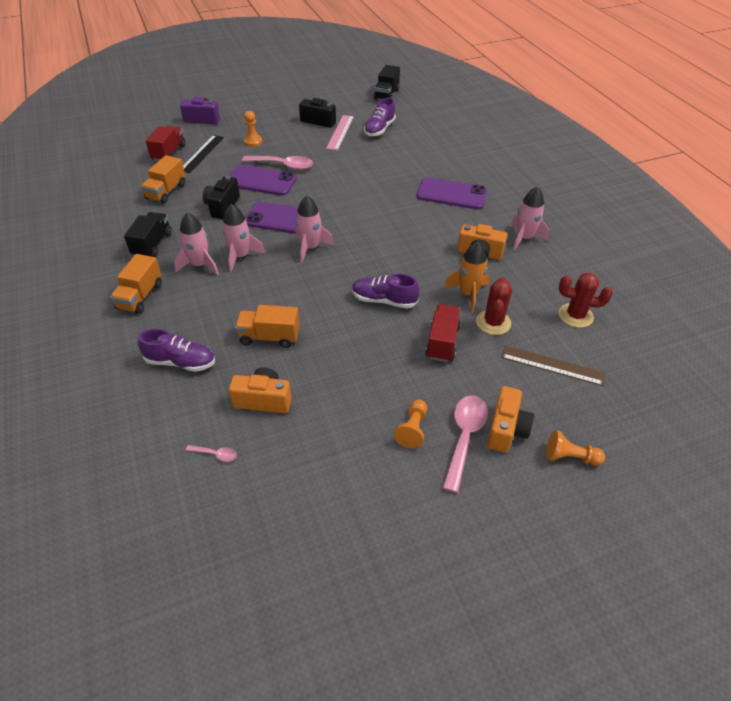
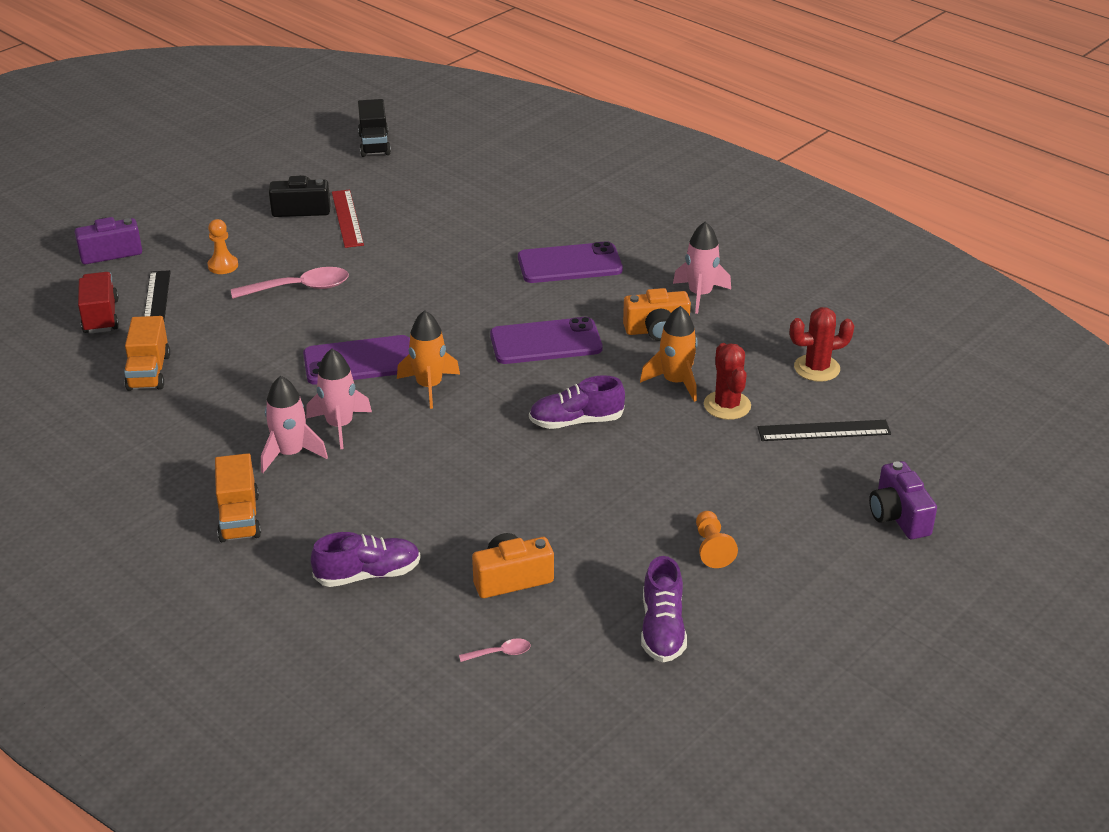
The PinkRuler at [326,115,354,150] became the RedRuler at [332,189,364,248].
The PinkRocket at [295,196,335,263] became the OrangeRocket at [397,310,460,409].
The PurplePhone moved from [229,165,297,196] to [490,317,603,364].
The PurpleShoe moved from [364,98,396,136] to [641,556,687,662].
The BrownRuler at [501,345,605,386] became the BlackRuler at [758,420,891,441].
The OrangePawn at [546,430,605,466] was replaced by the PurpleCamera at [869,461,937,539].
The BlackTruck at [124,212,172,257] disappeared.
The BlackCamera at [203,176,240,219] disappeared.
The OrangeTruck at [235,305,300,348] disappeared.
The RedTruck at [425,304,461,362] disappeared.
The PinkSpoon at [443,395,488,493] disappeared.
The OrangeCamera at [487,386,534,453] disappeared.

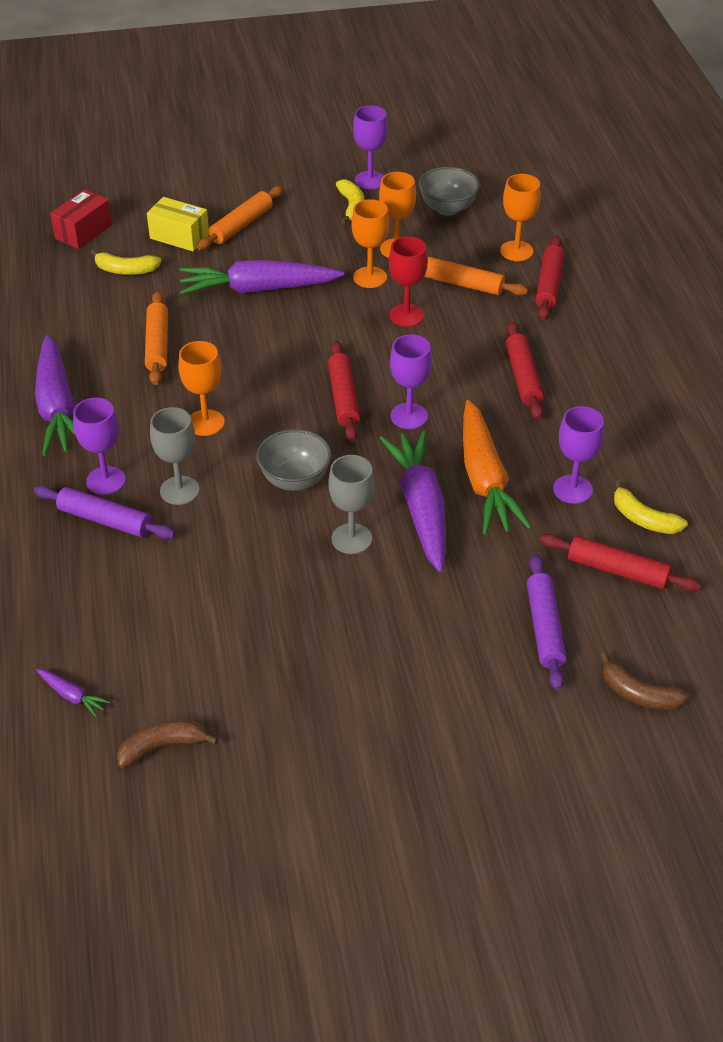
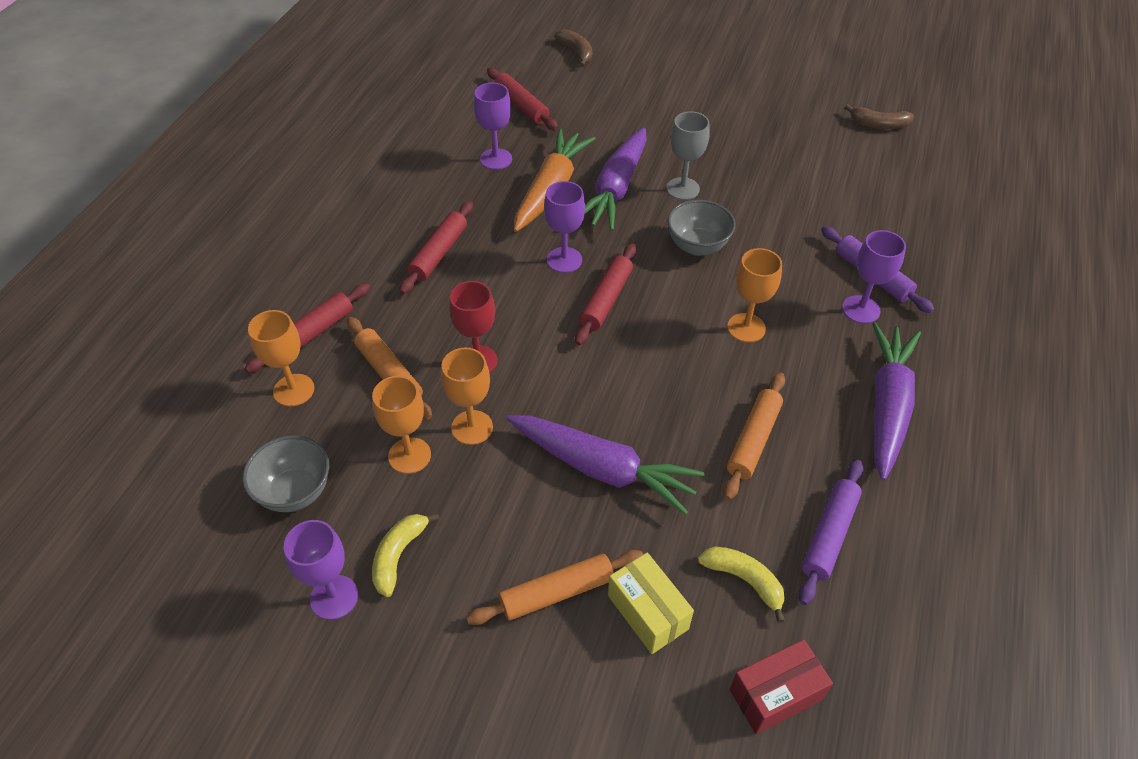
The PurpleRollingPin moved from [527,554,566,691] to [799,460,863,605].
The PurpleCarrot at [36,669,111,717] disappeared.
The GreyGoblet at [150,407,200,505] disappeared.
The YellowBanana at [614,480,688,534] disappeared.

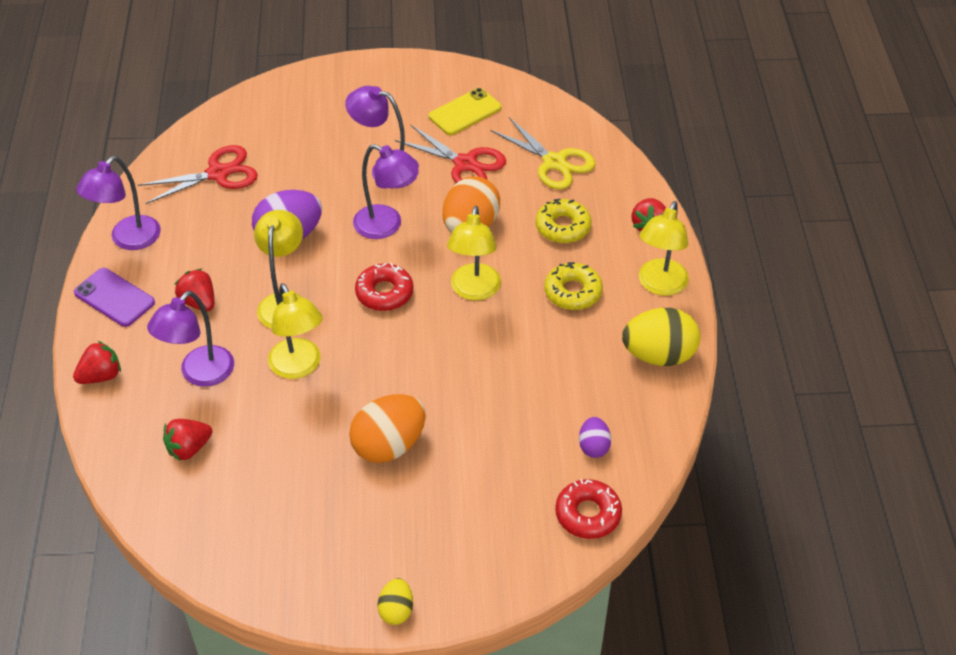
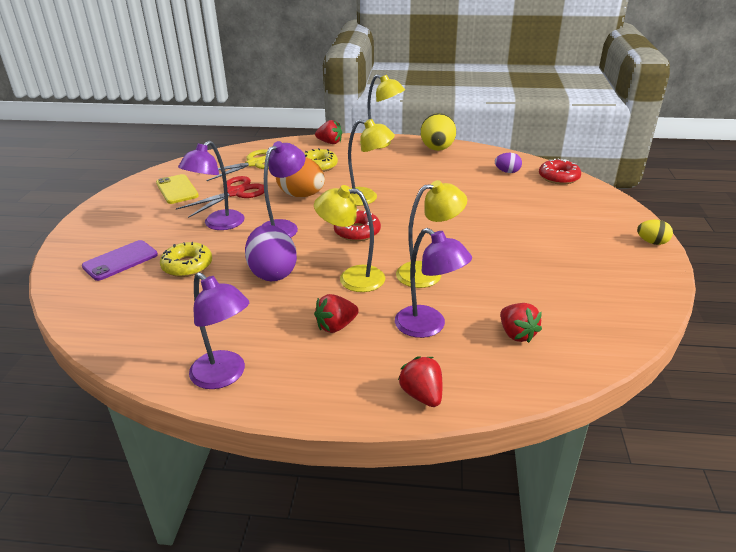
The PurplePhone moved from [74,268,155,327] to [82,240,158,281].
The YellowDonut moved from [544,262,603,310] to [160,242,212,277].
The RedScissors at [138,145,258,204] disappeared.
The OrangeEgg at [349,394,426,463] disappeared.

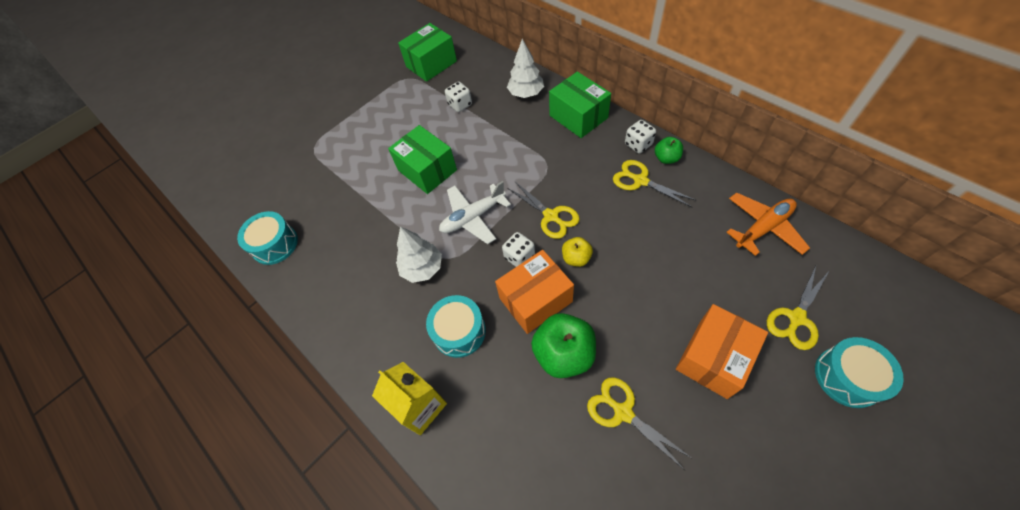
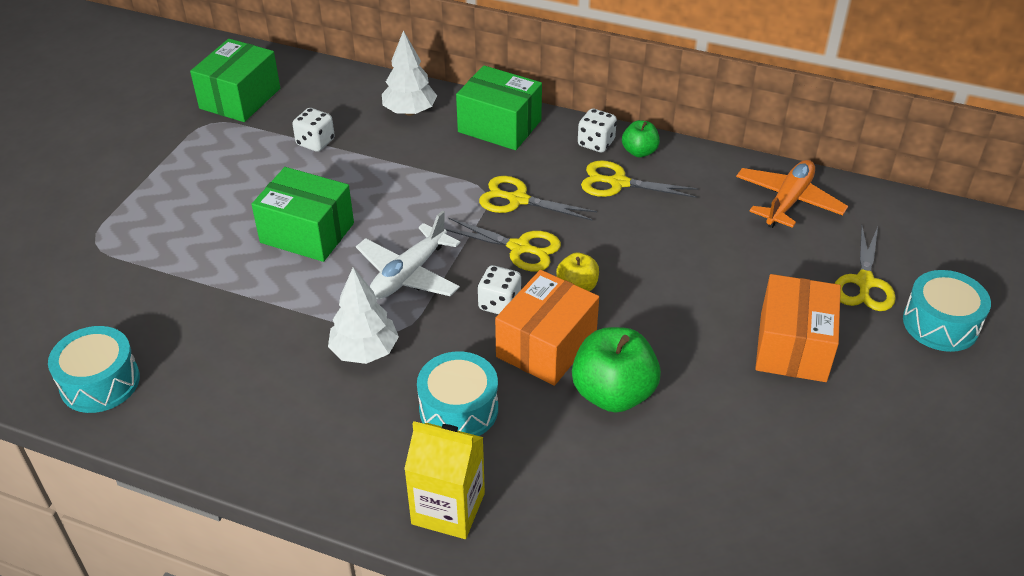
The YellowScissors moved from [587,377,693,470] to [479,176,597,221].

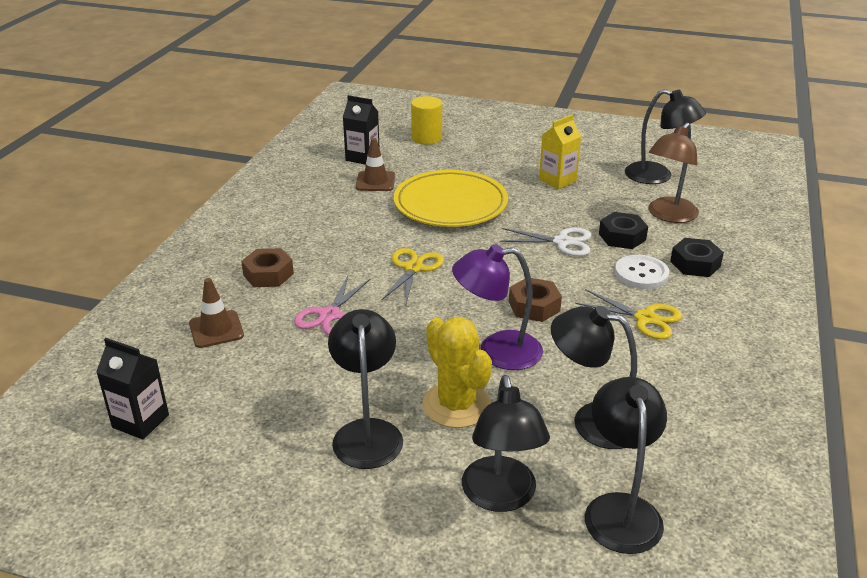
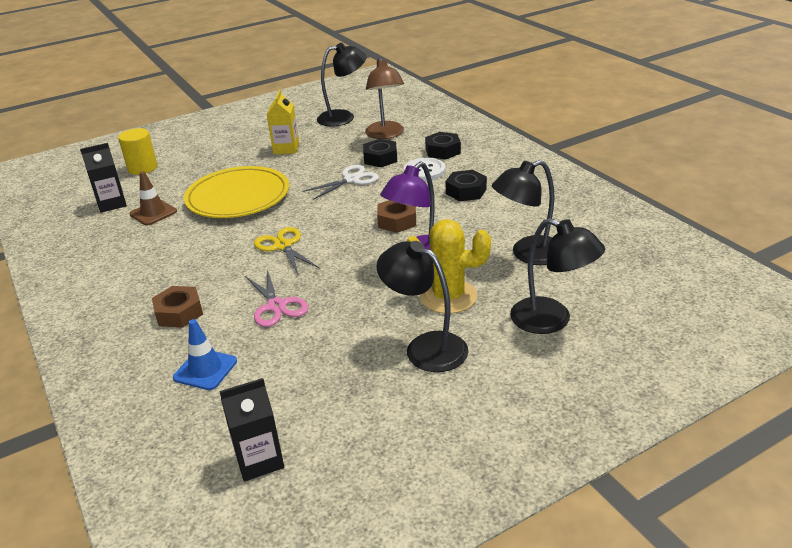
The BrownTrafficCone at [189,278,244,348] became the BlueTrafficCone at [173,319,237,390].
The YellowScissors at [575,289,682,339] was replaced by the BlackNut at [445,170,487,201].
The BlackLamp at [585,377,667,554] disappeared.

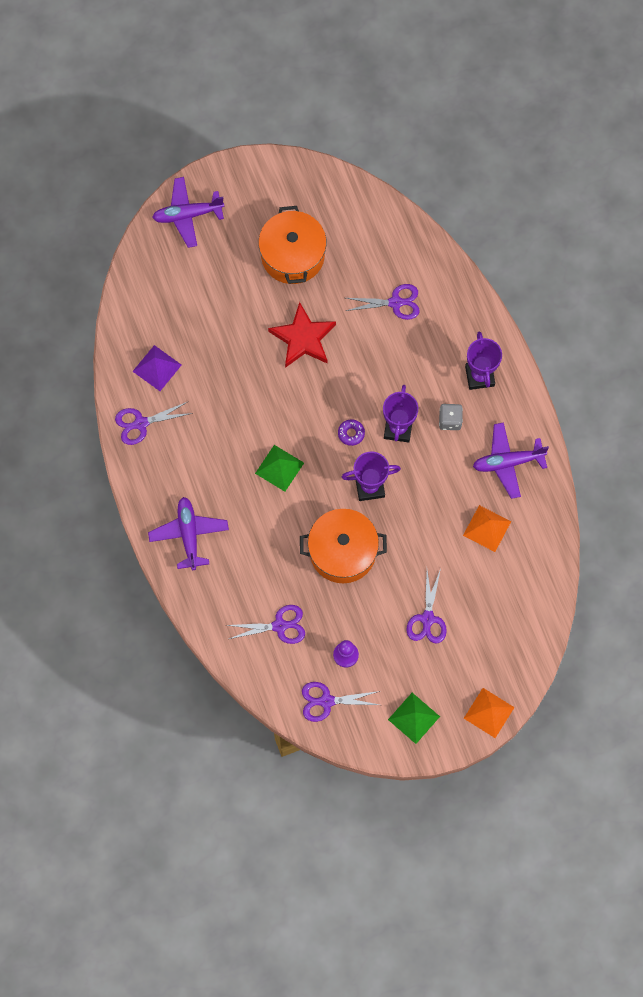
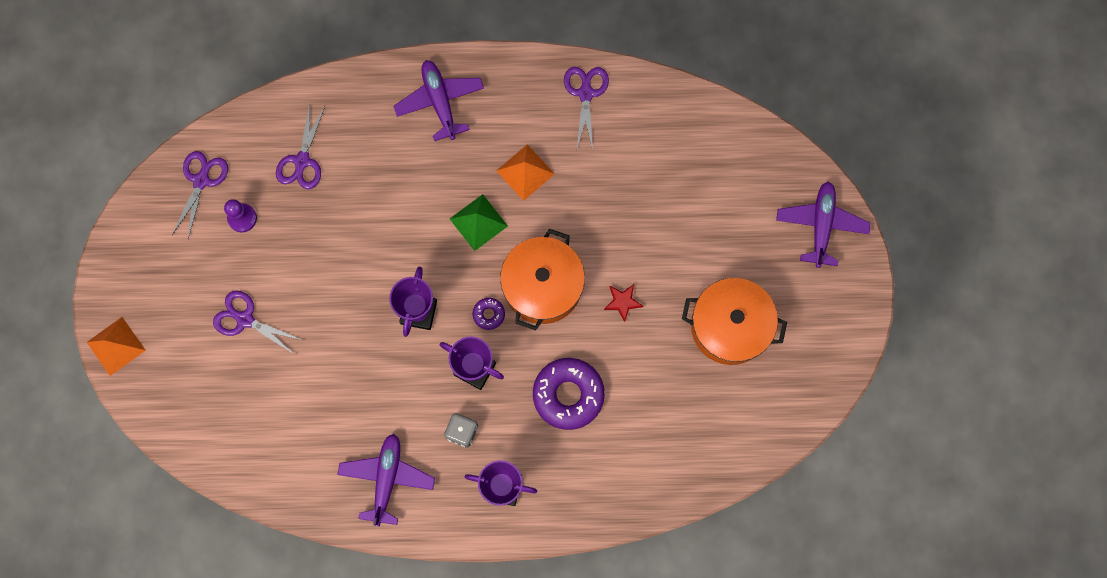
The PurplePlane at [148,497,229,570] turned 120 degrees counterclockwise.
The OrangePyramid moved from [463,505,511,552] to [496,144,554,201].
The OrangePot moved from [300,509,387,583] to [500,229,585,330].
The PurpleDonut at [533,358,605,430] appeared.
The RedStar at [268,302,336,368] changed to 0.48 times the size.
The PurplePyramid at [132,345,182,391] disappeared.
The PurpleScissors at [346,284,419,320] disappeared.
The GreenPyramid at [388,693,440,744] disappeared.

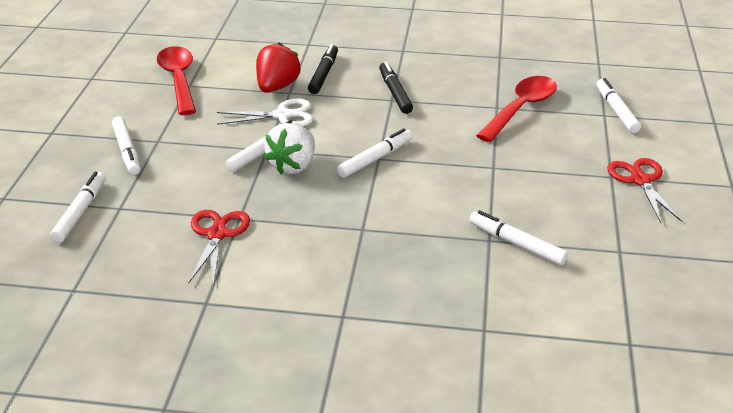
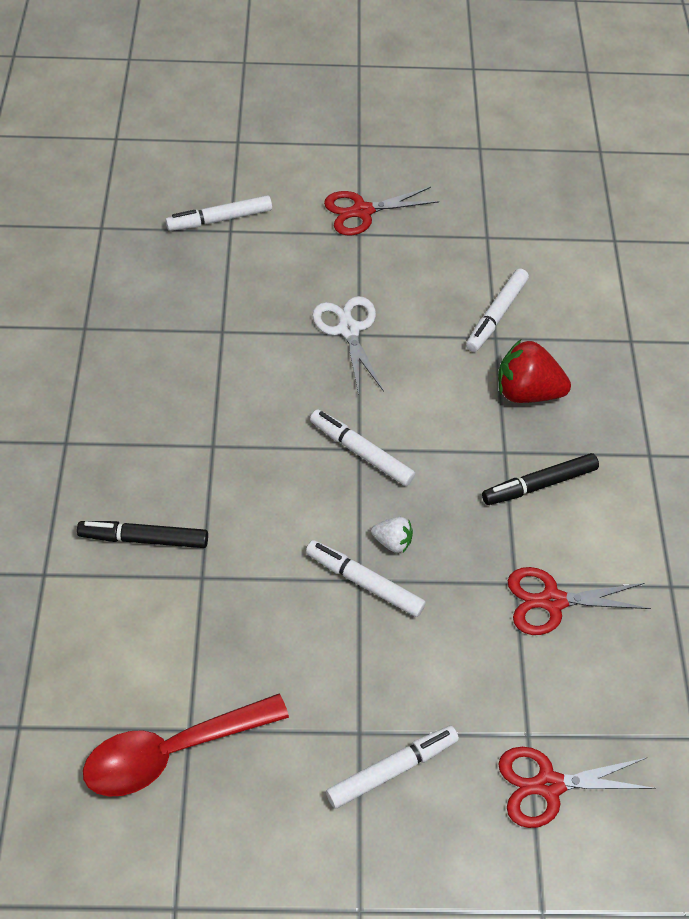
The WhiteScissors moved from [217,99,313,127] to [312,296,384,395].
The WhiteStrawberry at [264,123,315,174] changed to 0.53 times the size.
The BlackMarker moved from [379,61,413,114] to [482,453,599,505].
The RedStrawberry moved from [256,42,301,93] to [498,340,571,403].
The WhiteMarker at [50,171,106,243] was replaced by the RedScissors at [498,747,656,828].
The RedSpoon at [476,76,557,142] disappeared.

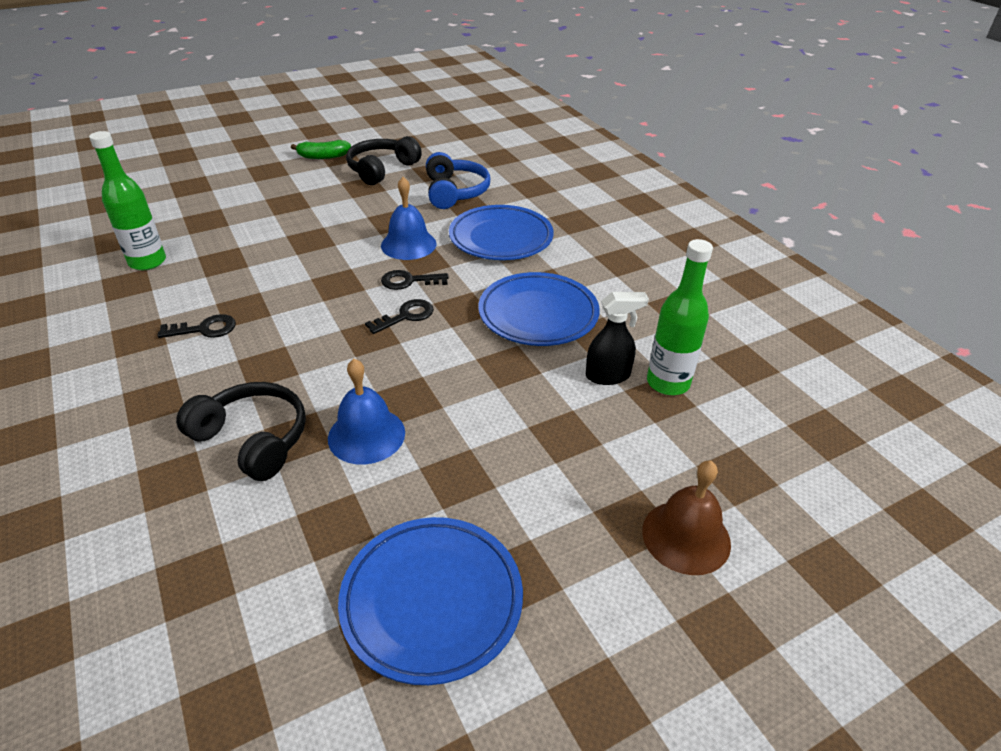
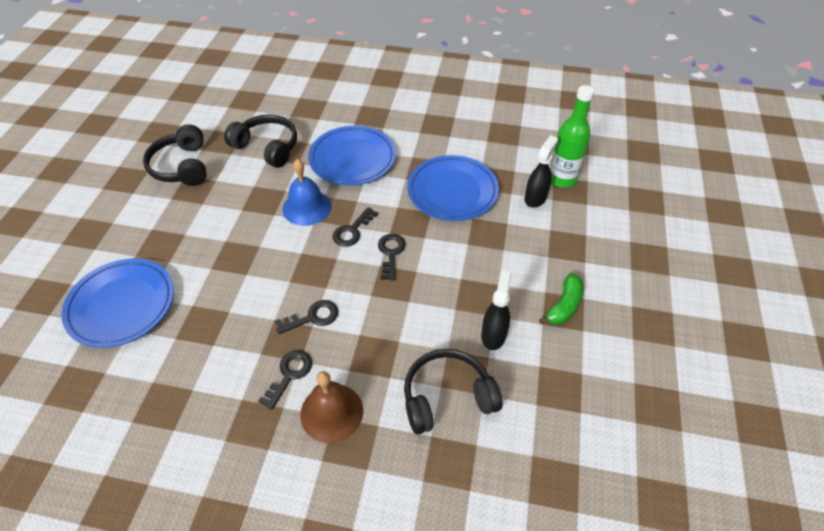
The BluePlate moved from [338,517,523,685] to [62,259,174,348].
The BlueHeadphones at [426,152,490,209] became the BlackHeadphones at [224,114,297,168].
The BlackKey at [275,300,338,334] appeared.
The BrownBell moved from [642,461,731,575] to [300,371,363,443].
The BlueBell at [328,359,405,465] was replaced by the BlackSprayBottle at [481,270,512,350].
The GreenBanana moved from [291,140,351,159] to [539,273,583,325].
The GreenBottle at [89,131,166,270] disappeared.

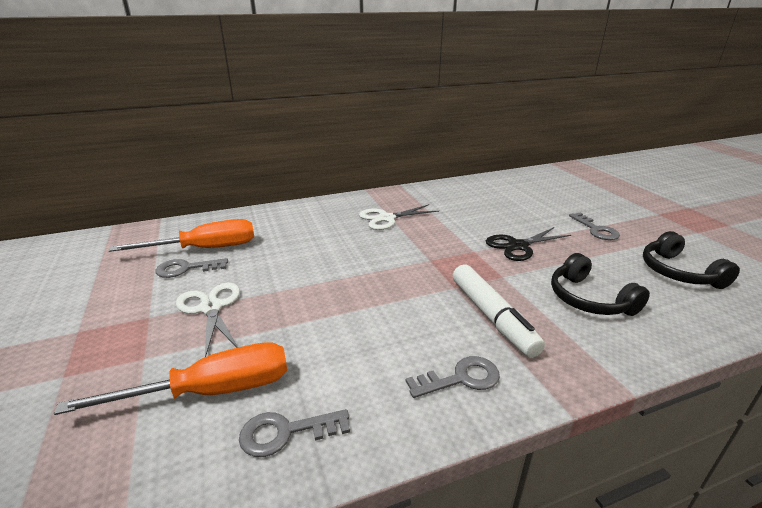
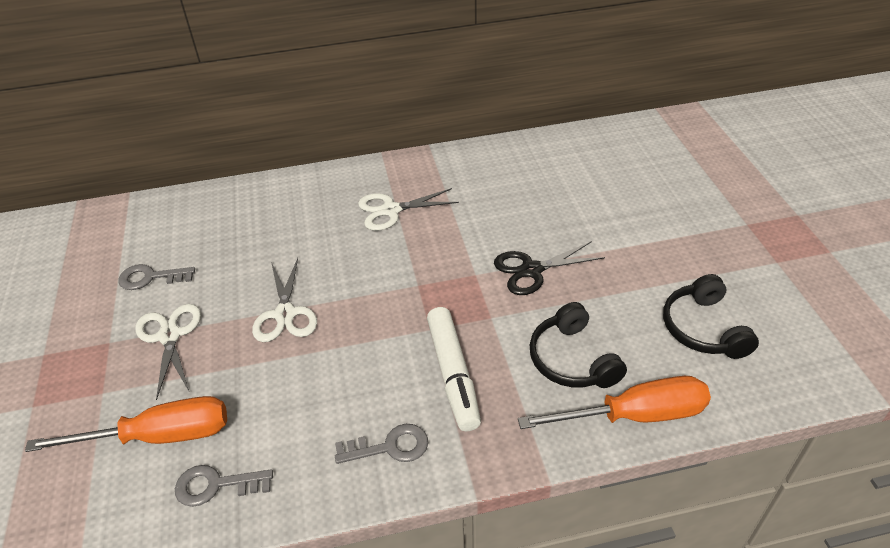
The WhiteScissors at [252,258,317,342] appeared.
The OrangeScrewdriver moved from [109,219,254,252] to [518,376,711,429].
The GreyKey at [569,213,620,240] disappeared.

